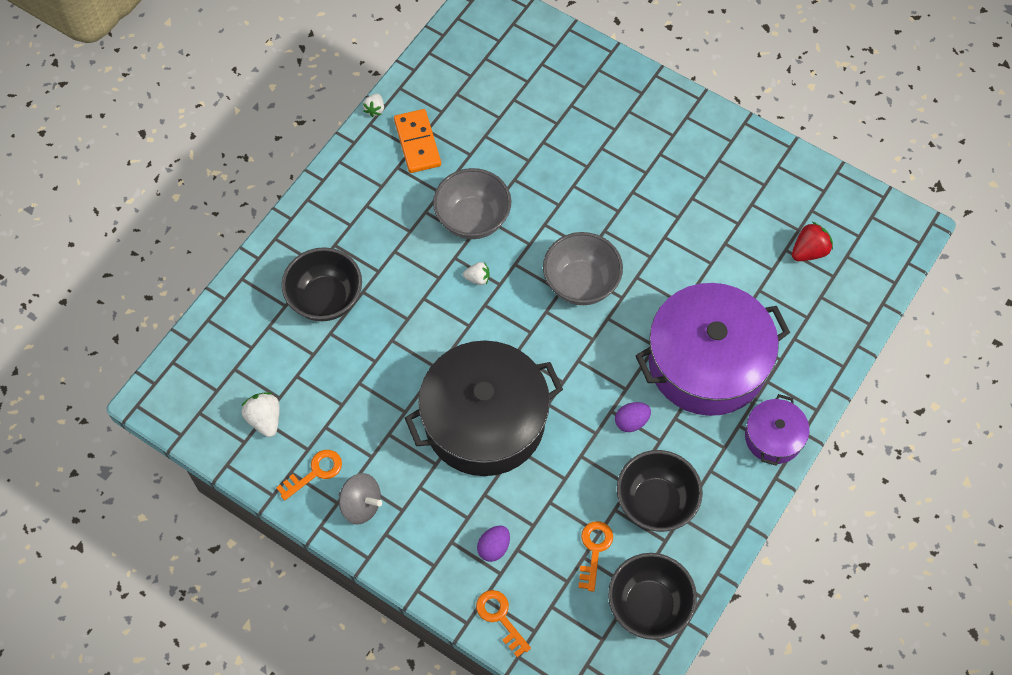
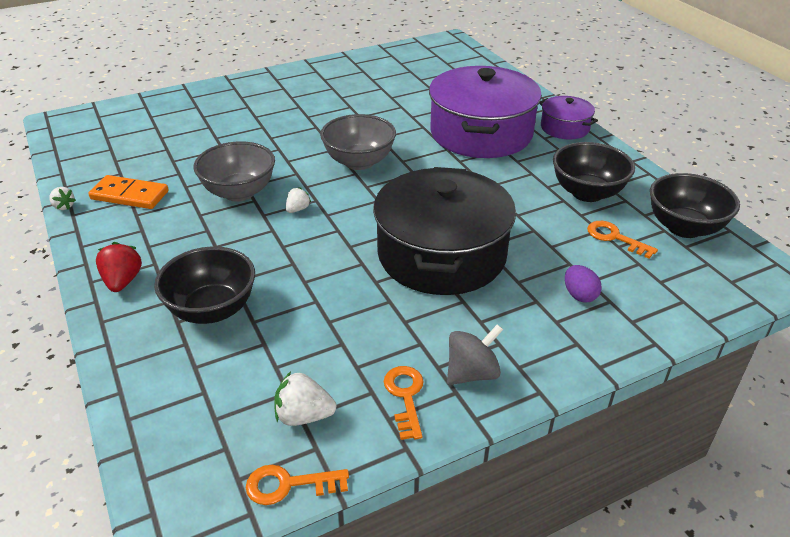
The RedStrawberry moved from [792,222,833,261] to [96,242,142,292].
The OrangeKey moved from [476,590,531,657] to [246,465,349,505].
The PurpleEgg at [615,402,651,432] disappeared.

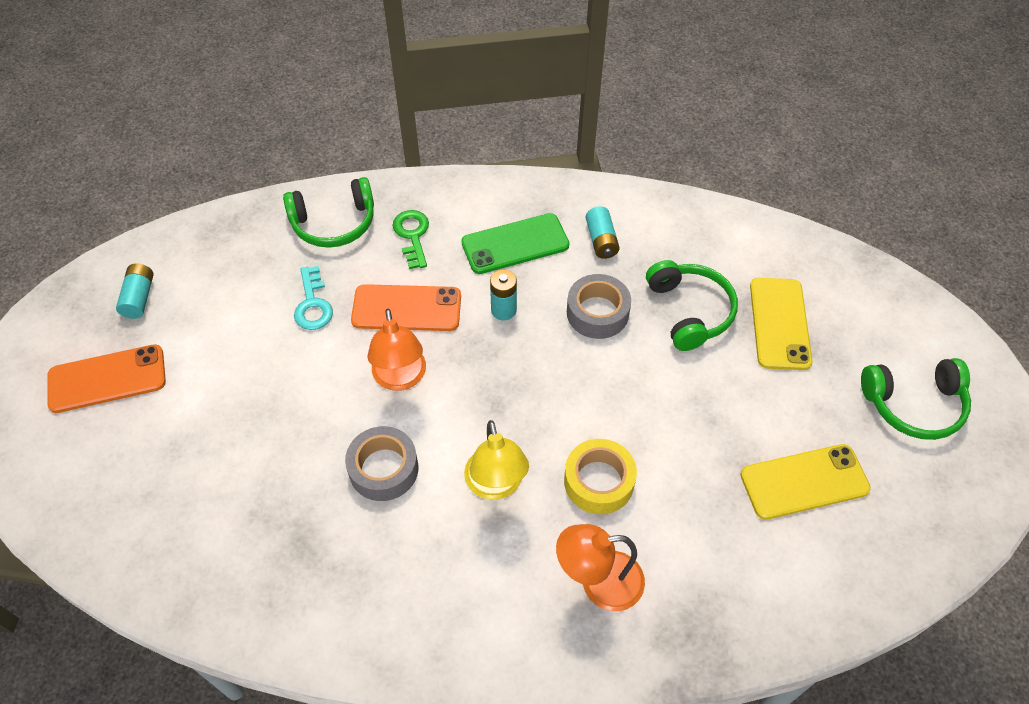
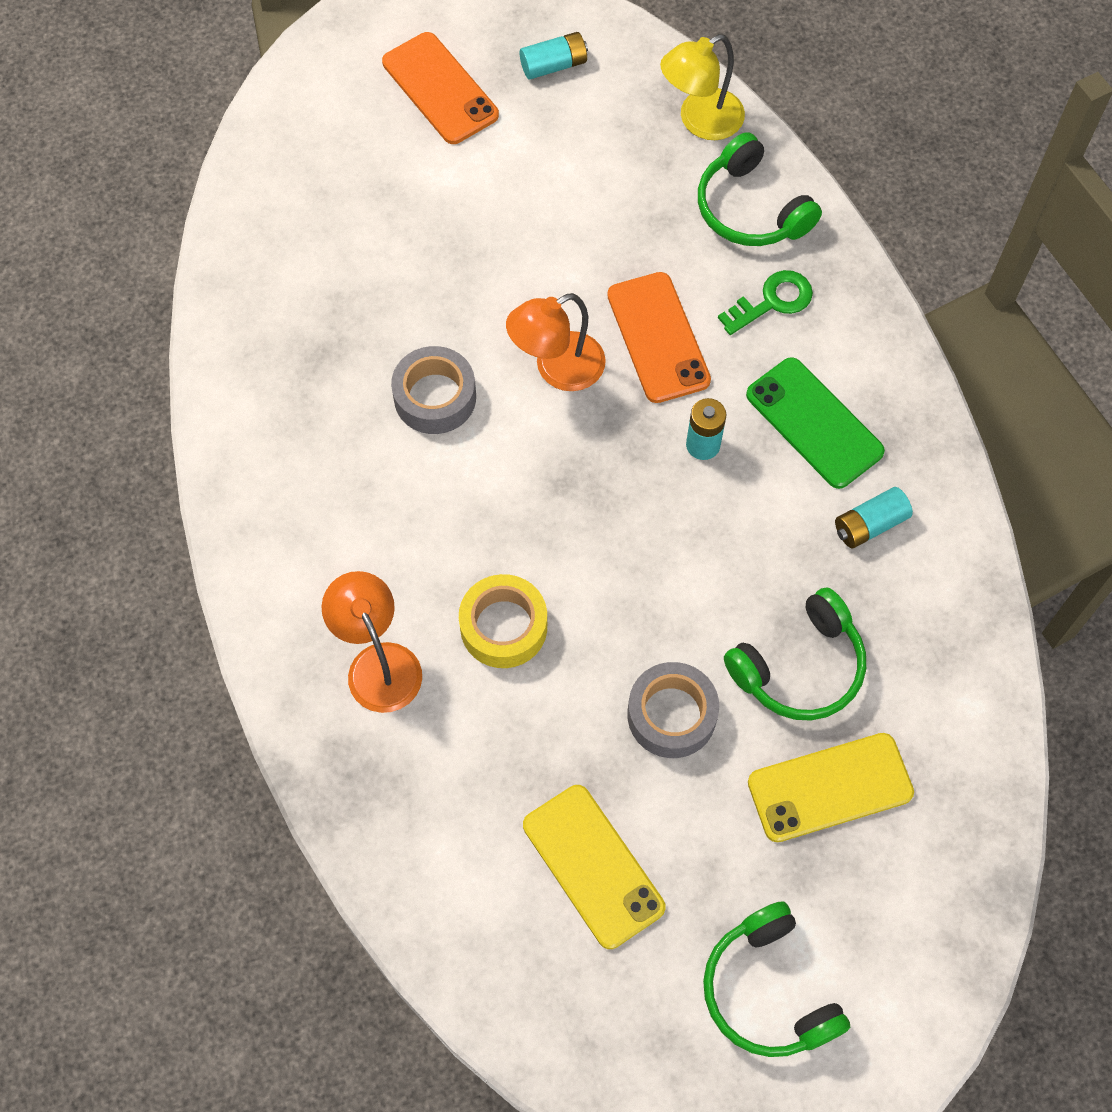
The GreyTape moved from [567,274,631,339] to [627,662,719,758].
The YellowLamp moved from [464,420,529,500] to [660,34,745,140].
The TurquoiseKey at [294,266,333,330] disappeared.

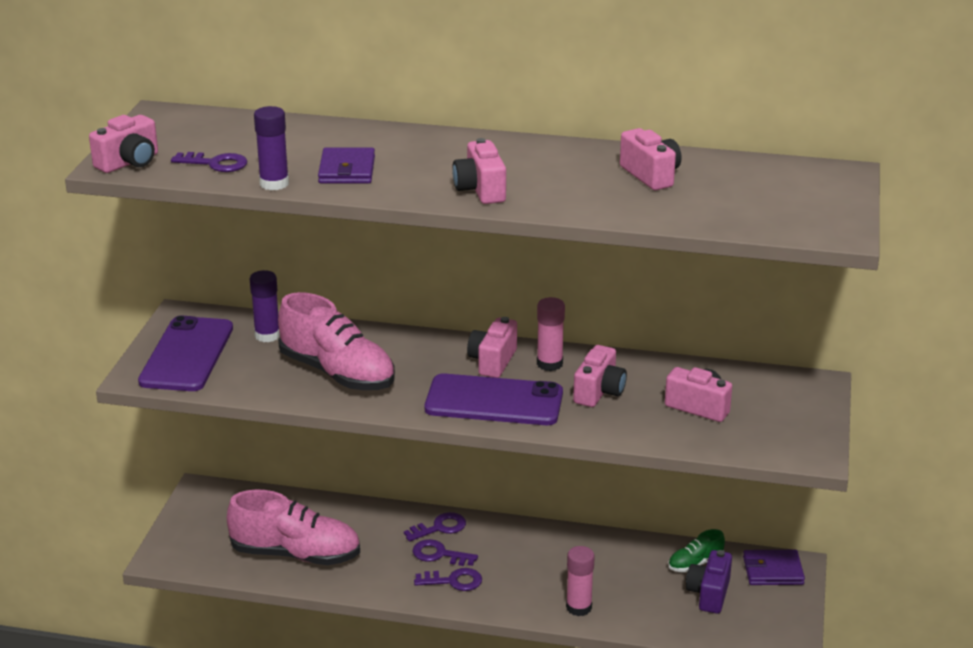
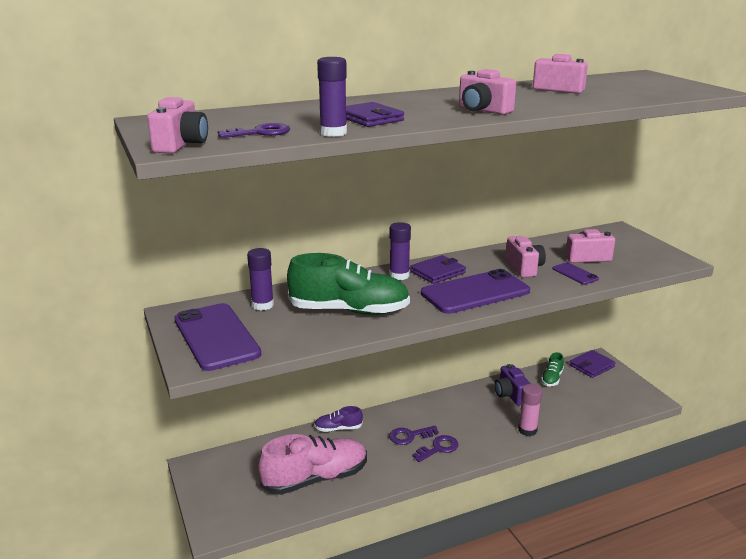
The PinkShoe at [278,292,395,390] became the GreenShoe at [287,253,410,315].
The PurpleShoe at [314,406,363,432] appeared.
The PurpleGlueStick at [389,222,411,280] appeared.
The PinkCamera at [467,317,517,378] was replaced by the PurpleWallet at [410,255,466,284].
The PurpleCamera moved from [686,550,732,614] to [494,364,531,406].
The PurplePhone at [553,262,599,285] appeared.
The PurpleKey at [404,512,466,542] disappeared.
The PinkGlueStick at [537,297,565,371] disappeared.

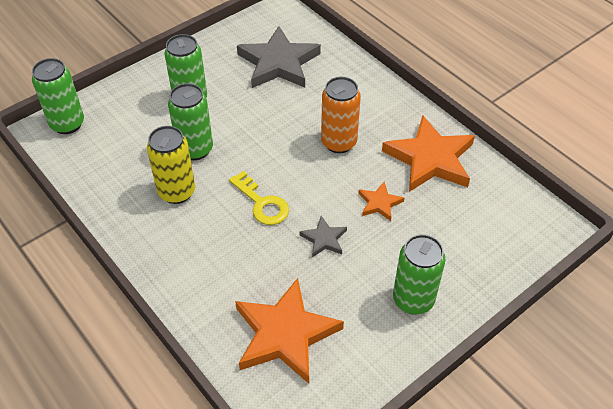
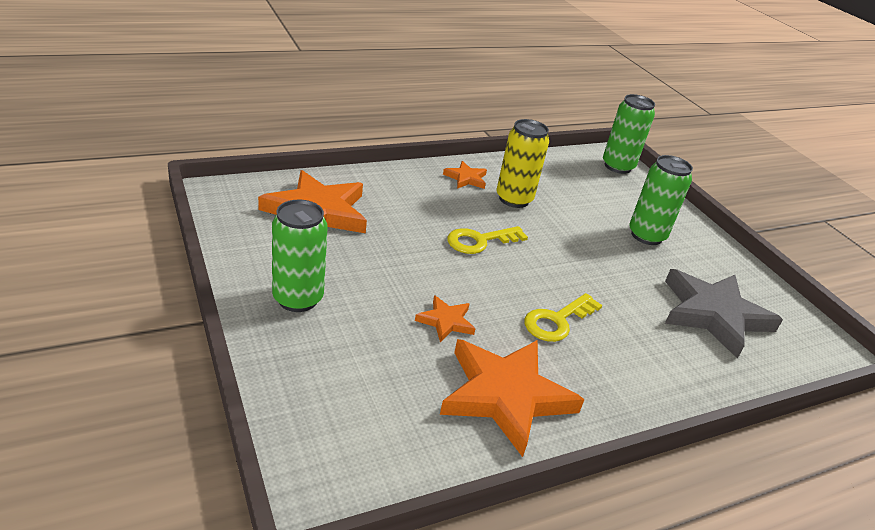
The OrangeStar at [443,161,487,189] appeared.
The OrangeCan at [321,77,361,153] was replaced by the YellowKey at [524,293,603,342].
The GreenCan at [168,83,213,160] disappeared.
The GreyStar at [299,216,347,258] disappeared.

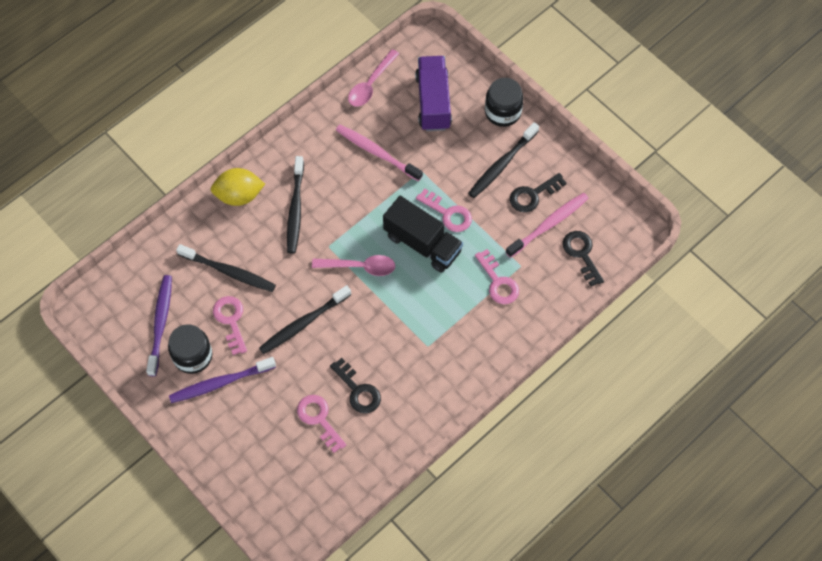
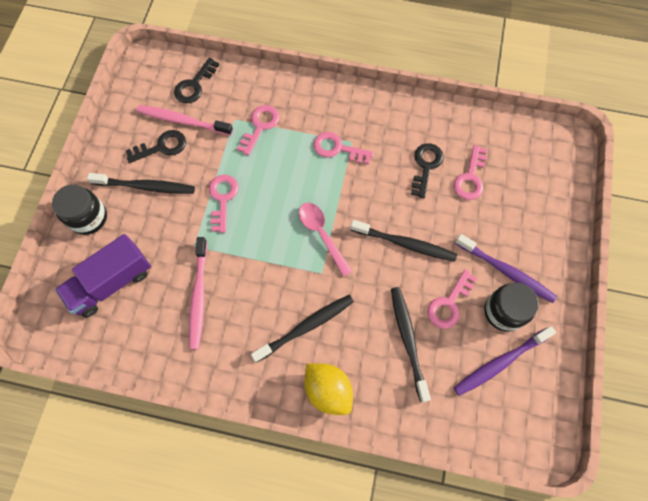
The BlackKey at [510,173,567,213] turned 45 degrees counterclockwise.
The PinkKey at [313,132,373,165] appeared.
The PinkSpoon at [348,49,399,107] disappeared.
The BlackTruck at [383,196,463,272] disappeared.

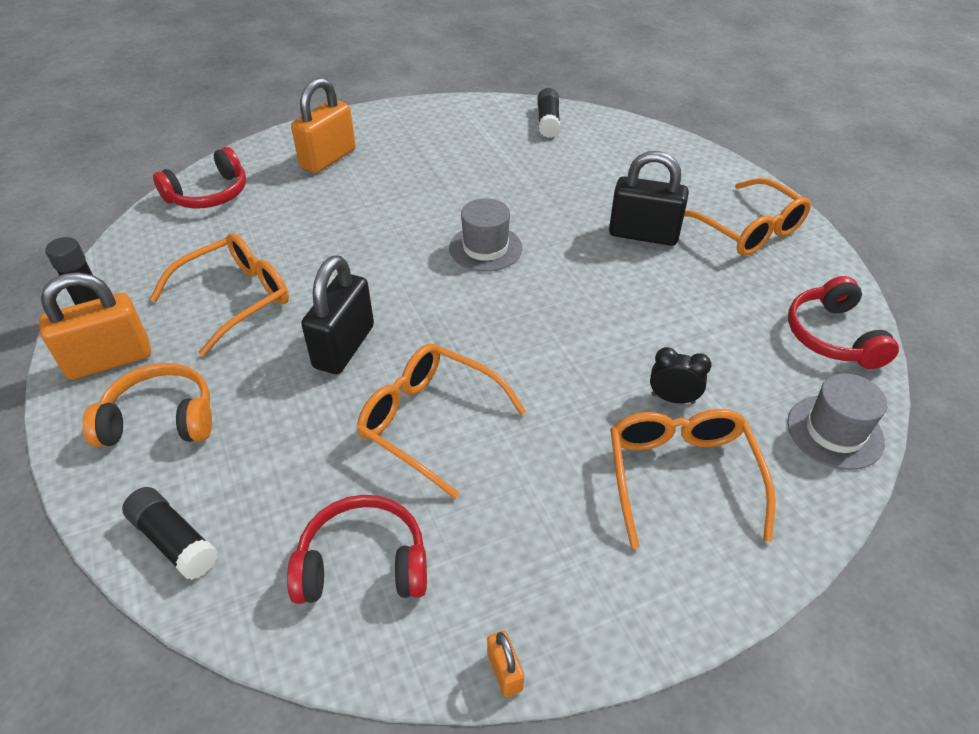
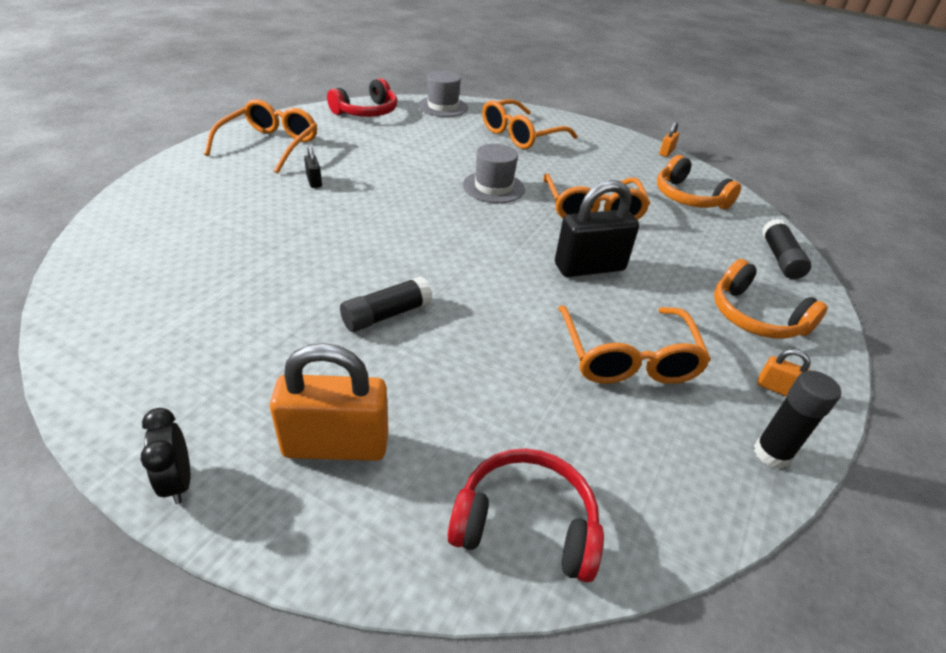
The BlackClock moved from [650,347,712,404] to [141,408,190,504].
The BlackPadlock at [609,151,689,246] changed to 0.45 times the size.
The BlackGlueStick moved from [537,88,560,138] to [340,276,432,332].
The GreyHat moved from [449,198,522,272] to [463,144,525,203].
The OrangeGlasses at [150,233,289,356] turned 105 degrees counterclockwise.
The RedHeadphones at [287,495,427,604] became the OrangeHeadphones at [657,155,741,209].
The OrangePadlock at [39,272,151,380] changed to 0.45 times the size.

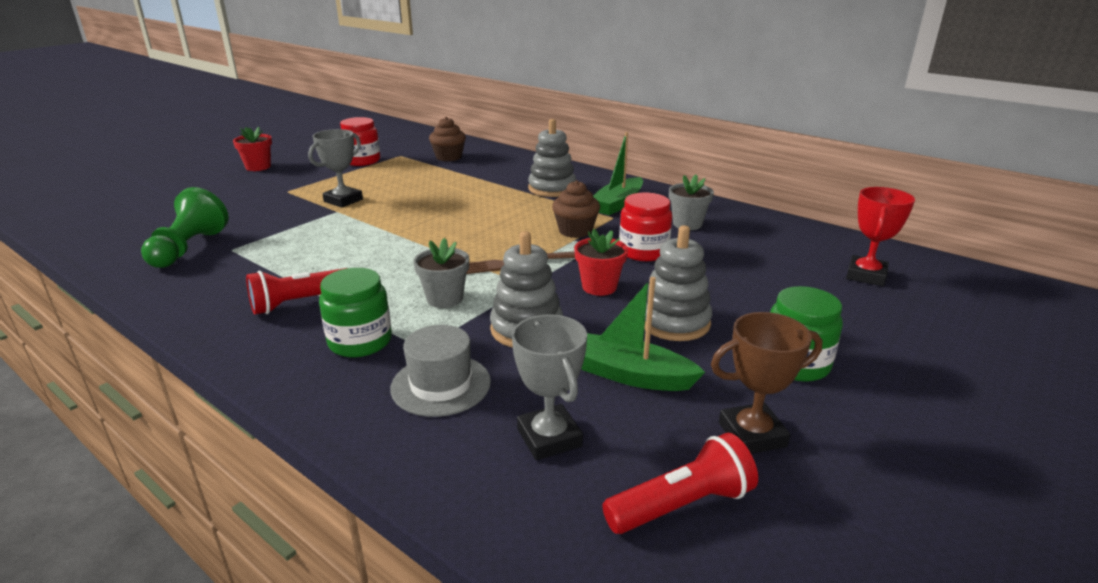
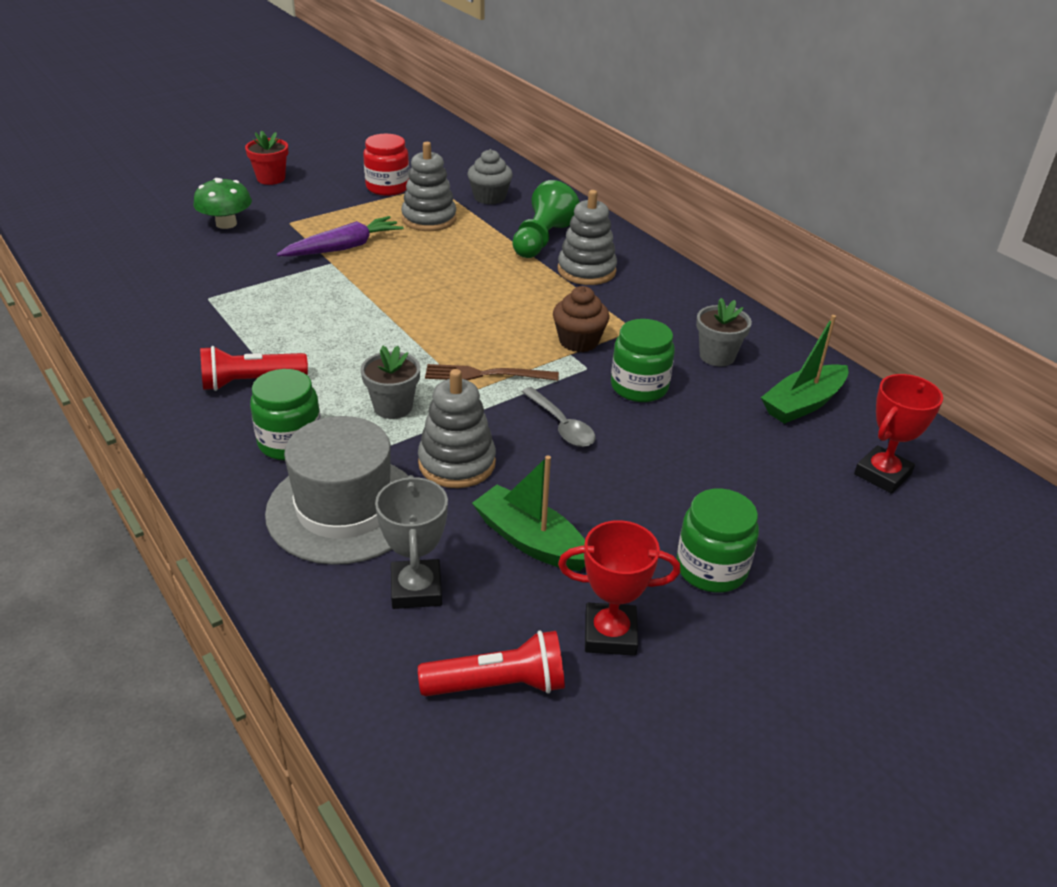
The GreenMushroom at [193,178,252,229] appeared.
The GreyHat at [390,325,491,417] changed to 1.57 times the size.
The GreyTrophy at [308,129,363,208] was replaced by the PurpleCarrot at [277,216,404,257].
The GreyStackingToy moved from [644,225,712,341] to [401,142,456,231].
The BrownCupcake at [429,117,466,161] became the GreyCupcake at [467,149,513,205].
The GreenPawn moved from [141,187,229,268] to [512,180,580,258].
The RedFlowerPot at [574,229,628,296] was replaced by the GreySpoon at [522,387,595,447].
The BrownTrophy at [711,312,823,454] became the RedTrophy at [558,520,680,656].
The RedJar at [619,192,672,261] became the GreenJar at [611,319,675,402].
The GreenBoat moved from [593,132,643,215] to [761,315,848,424].

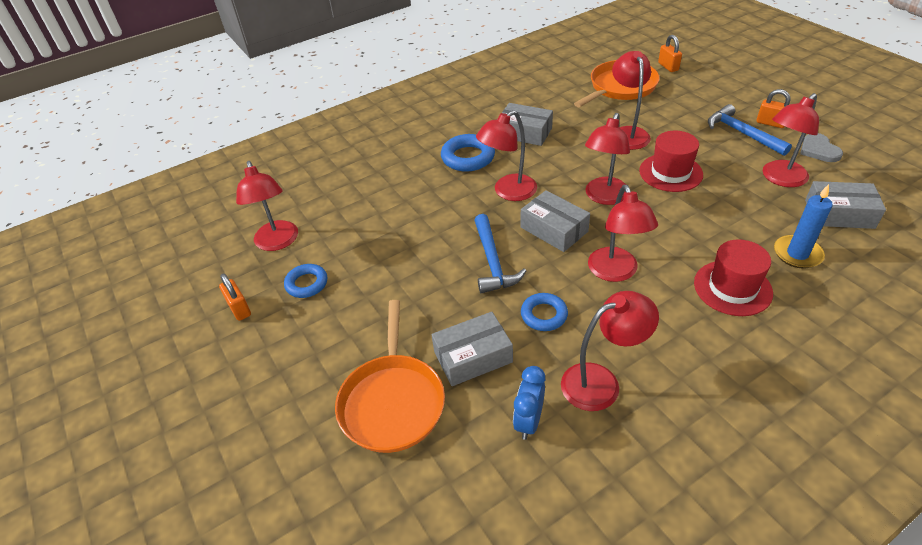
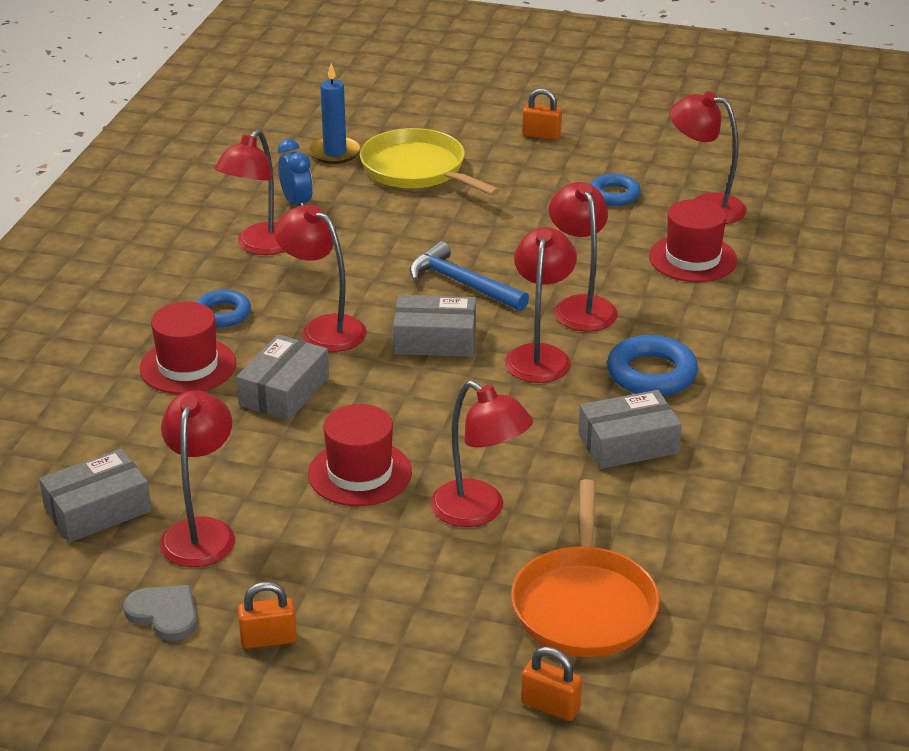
The BlueRing moved from [521,293,568,331] to [196,290,251,327].
The GreyBox moved from [432,312,513,386] to [236,334,329,421].
The BlueCandle moved from [774,184,833,268] to [309,63,361,164].
The OrangePan at [335,300,445,453] became the YellowPan at [360,128,500,196].
The OrangePadlock moved from [219,274,251,321] to [522,88,562,140].
The RedLamp moved from [585,113,630,205] to [549,182,618,332].
The RedHat at [649,199,738,282] appeared.
The BlueHammer at [708,104,792,156] disappeared.

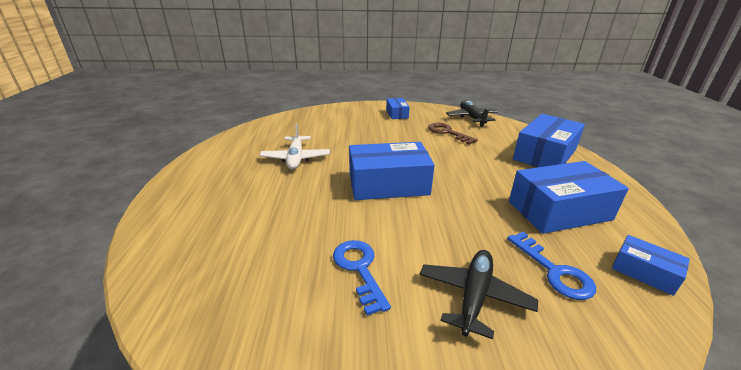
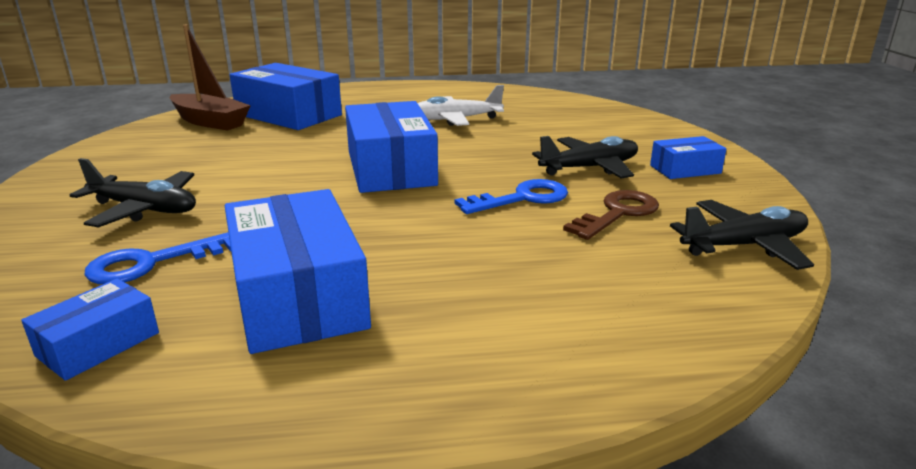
The BrownBoat at [170,25,251,131] appeared.
The BlueBox moved from [513,114,585,167] to [230,63,342,130].
The BlueKey moved from [333,240,391,316] to [455,179,568,214].
The BlackPlane at [532,136,638,179] appeared.

